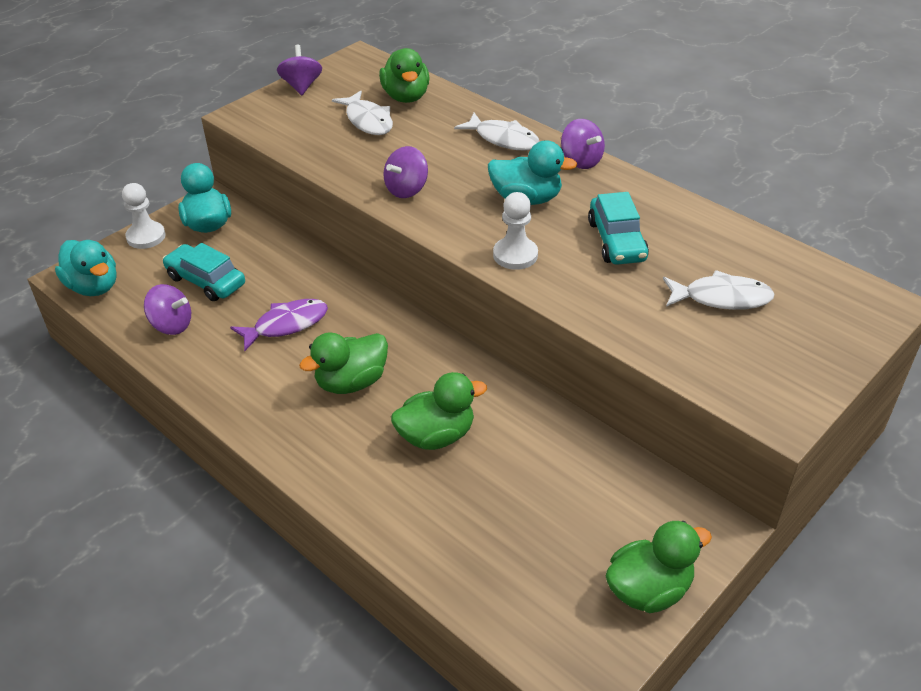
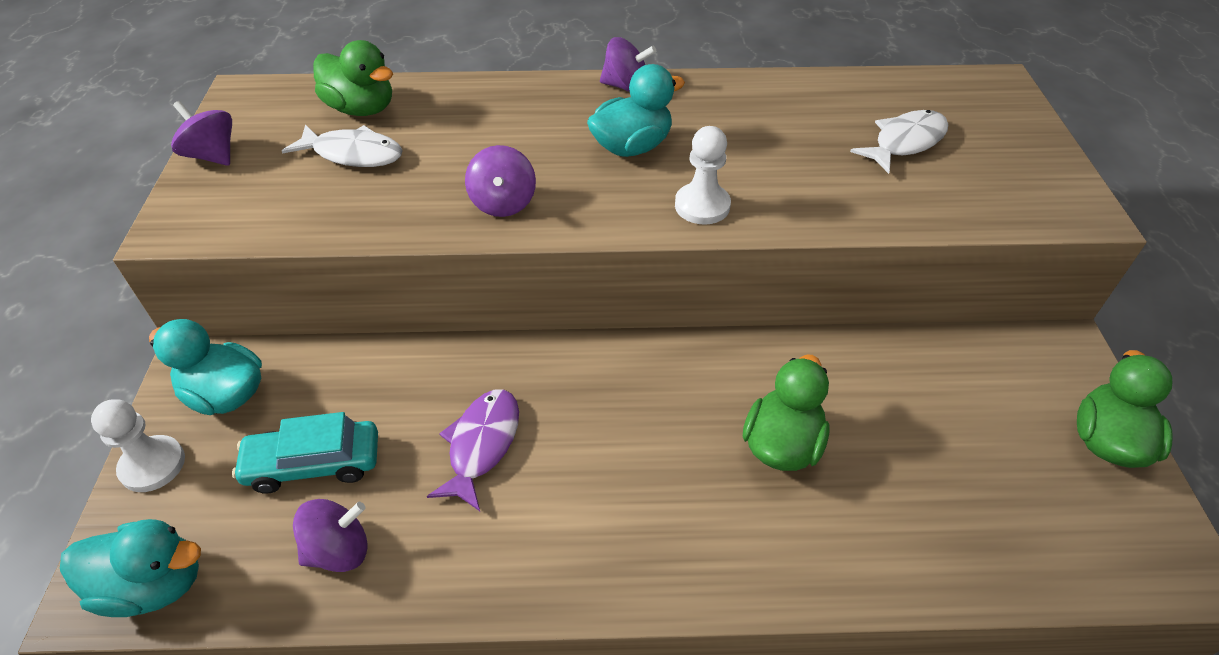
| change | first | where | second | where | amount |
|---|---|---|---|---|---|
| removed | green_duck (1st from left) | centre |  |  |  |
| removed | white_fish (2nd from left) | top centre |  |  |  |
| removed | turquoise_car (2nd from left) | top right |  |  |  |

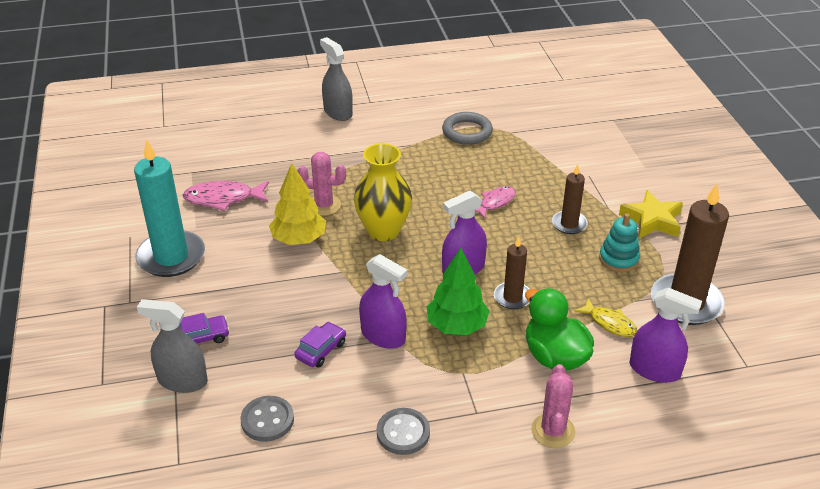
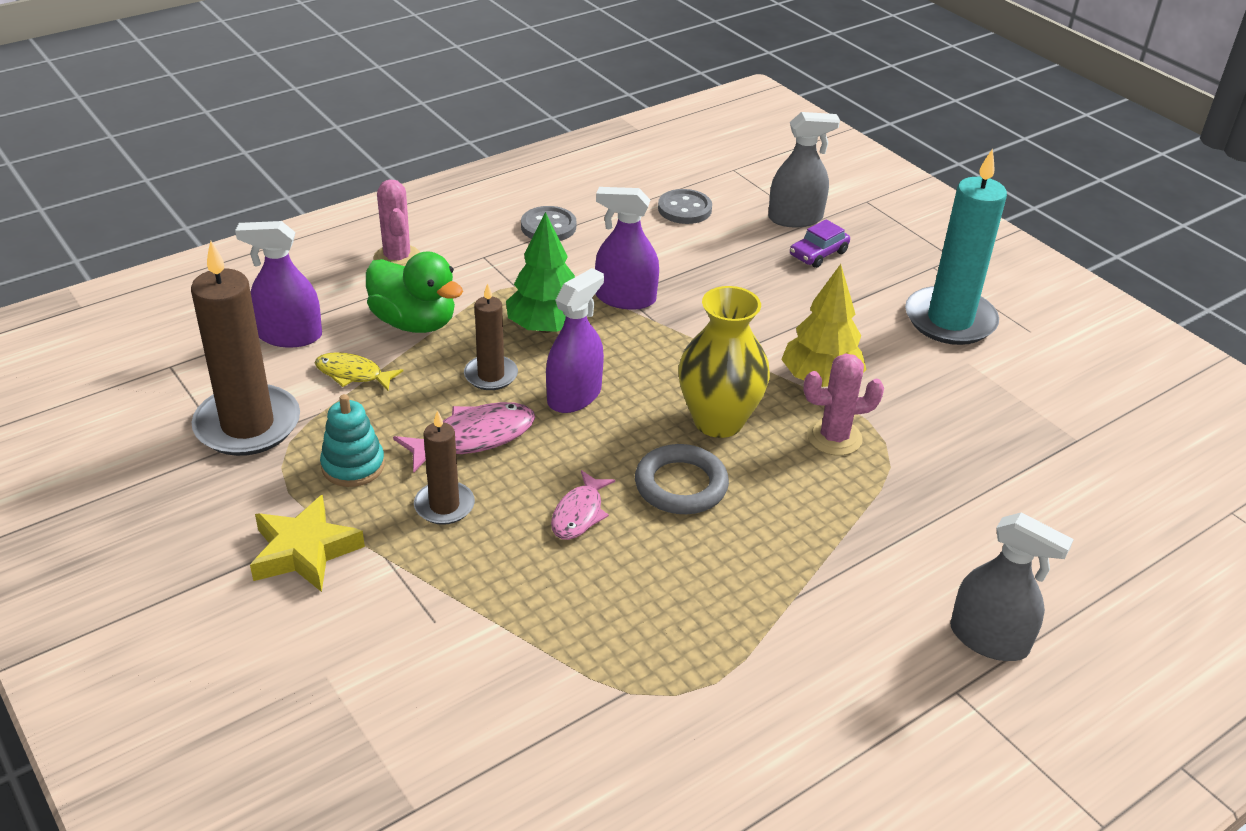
| change | first | where | second | where | amount |
|---|---|---|---|---|---|
| moved | pink_fish (1st from left) | middle left |  | centre |  |
| removed | purple_car (2nd from left) | bottom centre |  |  |  |
| moved | grey_ring | top centre |  | centre |  |

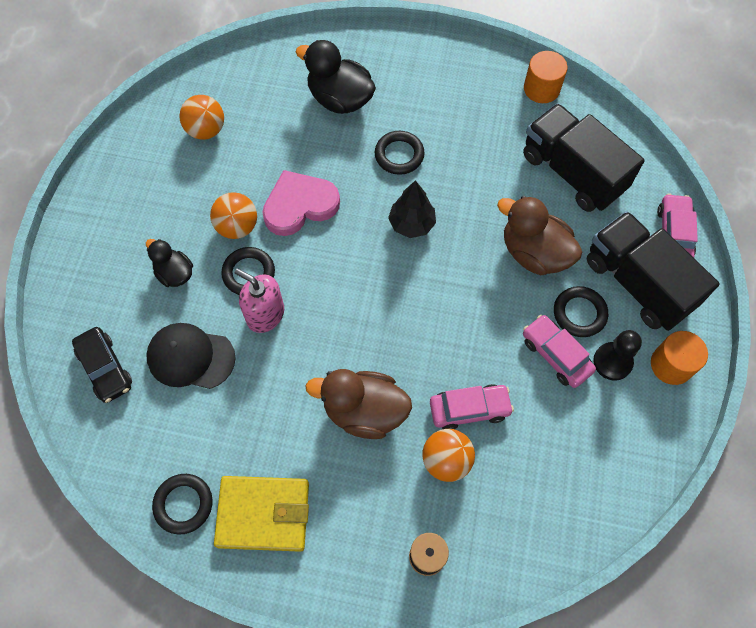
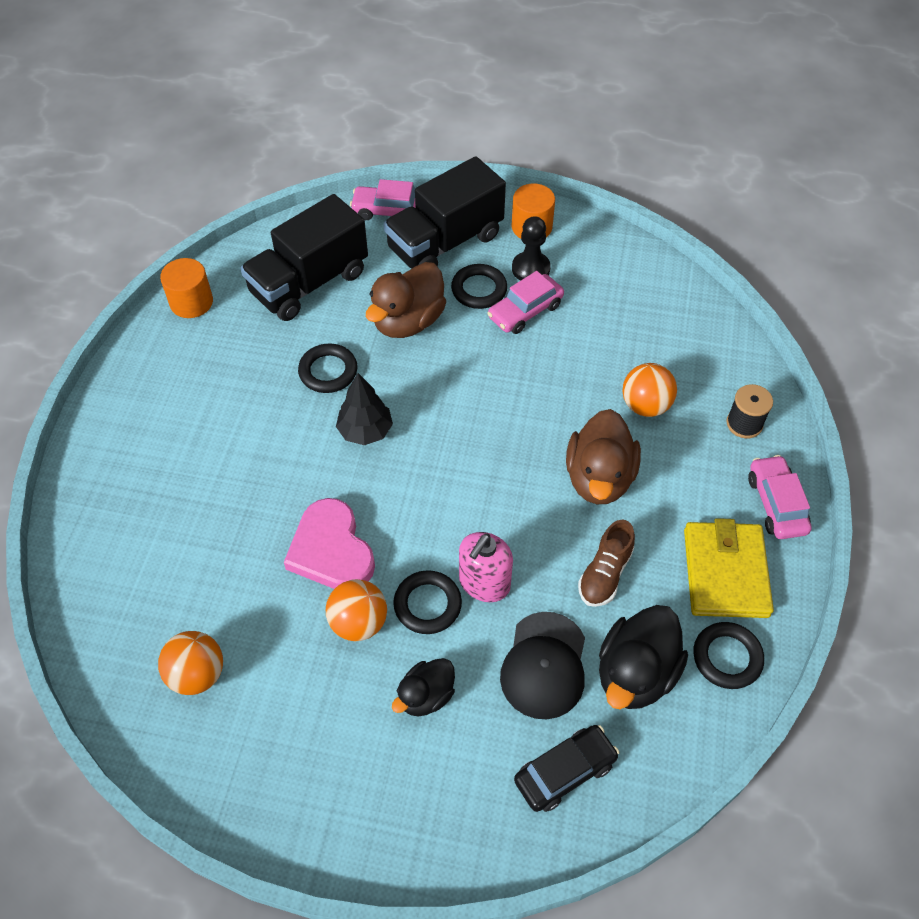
| change | first | where | second | where | amount |
|---|---|---|---|---|---|
| moved | black_duck (2nd from left) | top centre |  | bottom right |  |
| moved | black_ring (3rd from left in the first image) | top centre | black_ring (1st from left) | centre |  |
| moved | pink_car (1st from left in the first image) | centre | pink_car (3rd from left) | middle right |  |
| added |  |  | brown_shoe | centre |  |

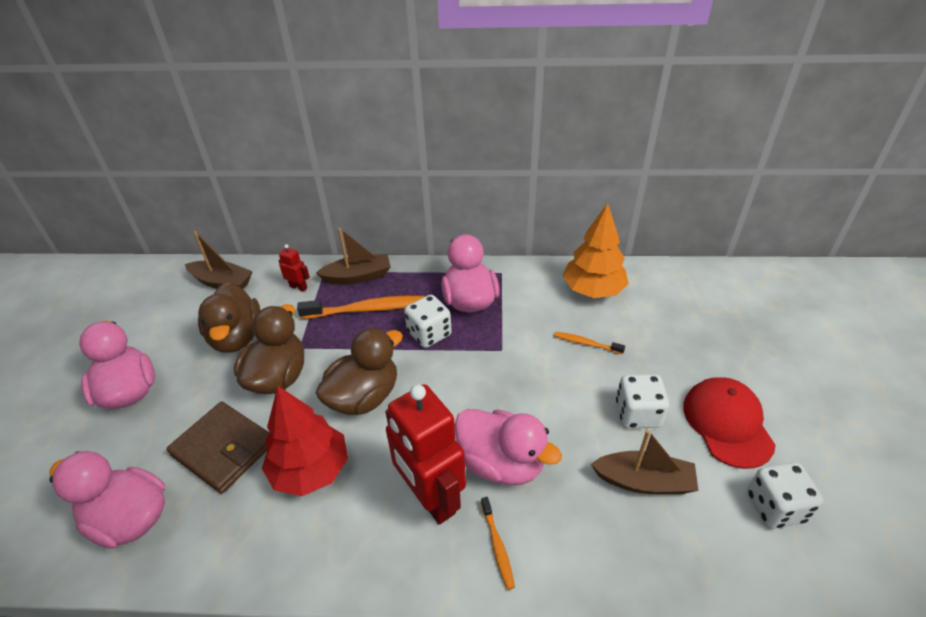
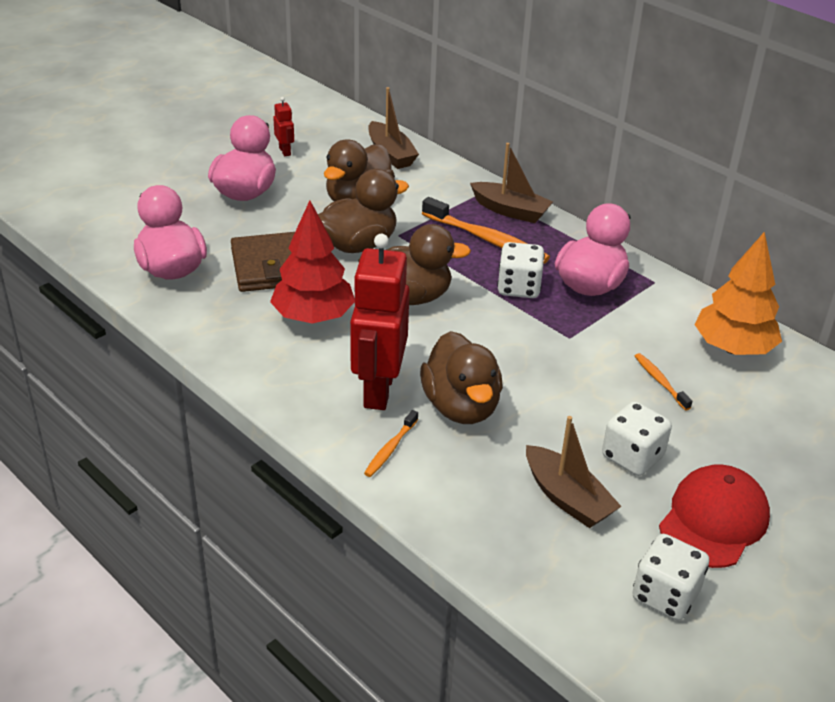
| change | first | where | second | where | amount |
|---|---|---|---|---|---|
| moved | red_robot (1st from left) | middle left |  | top centre |  |
| recoloured | pink_duck (4th from left) | bottom centre | brown_duck (4th from left) | centre |  |

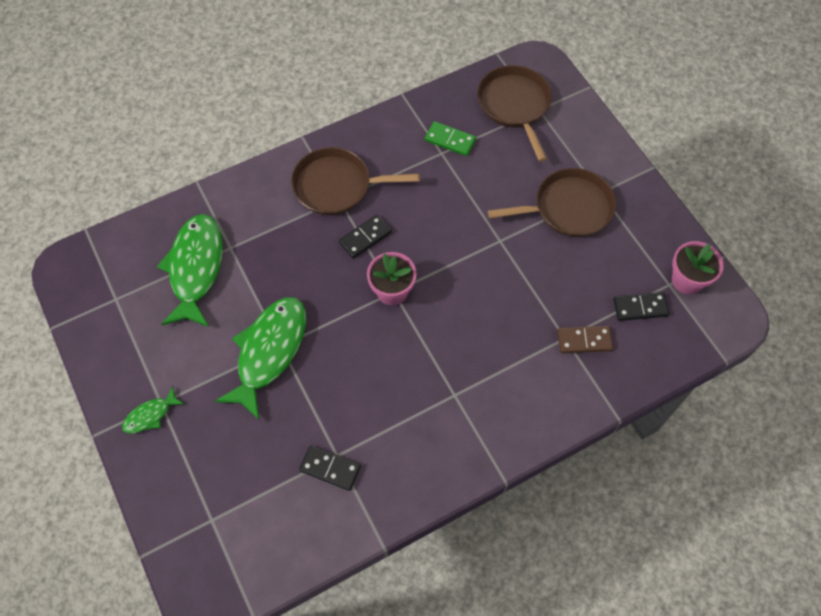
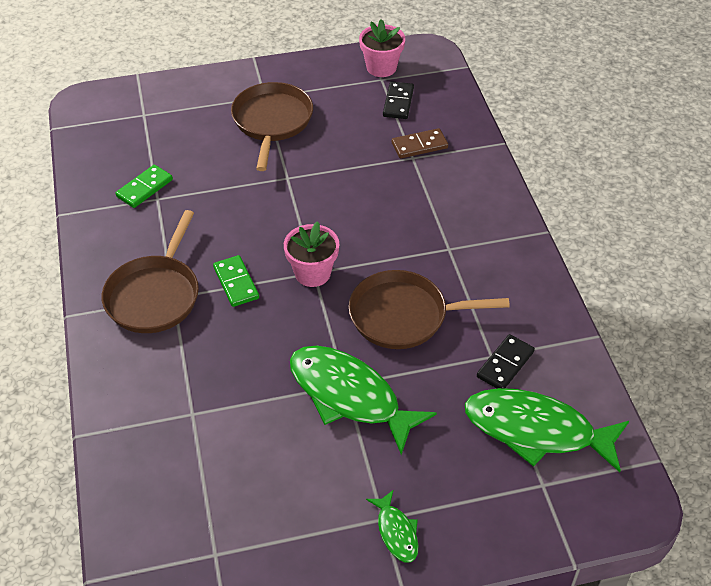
| change | first | where | second | where | amount |
|---|---|---|---|---|---|
| moved | green_fish (2nd from left in the first image) | middle left | green_fish (3rd from left) | bottom right |  |
| recoloured | black_domino (2nd from left) | centre | green_domino (2nd from left) | middle left |  |
| moved | brown_pan (2nd from left in the first image) | top centre | brown_pan (3rd from left) | centre |  |
| turned | brown_domino | middle right |  | top centre | 60 degrees clockwise |

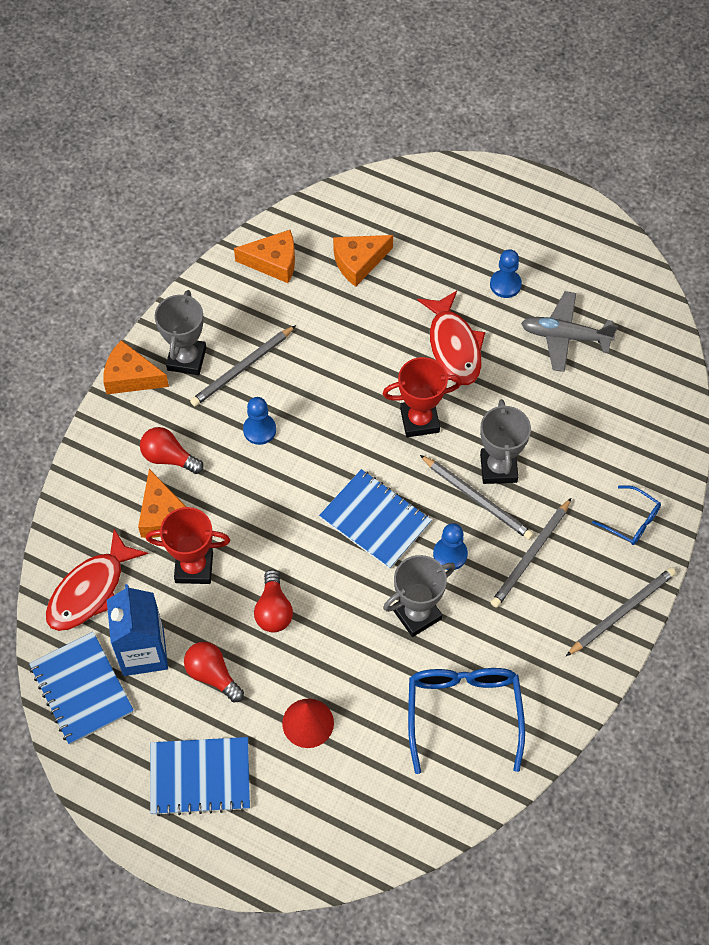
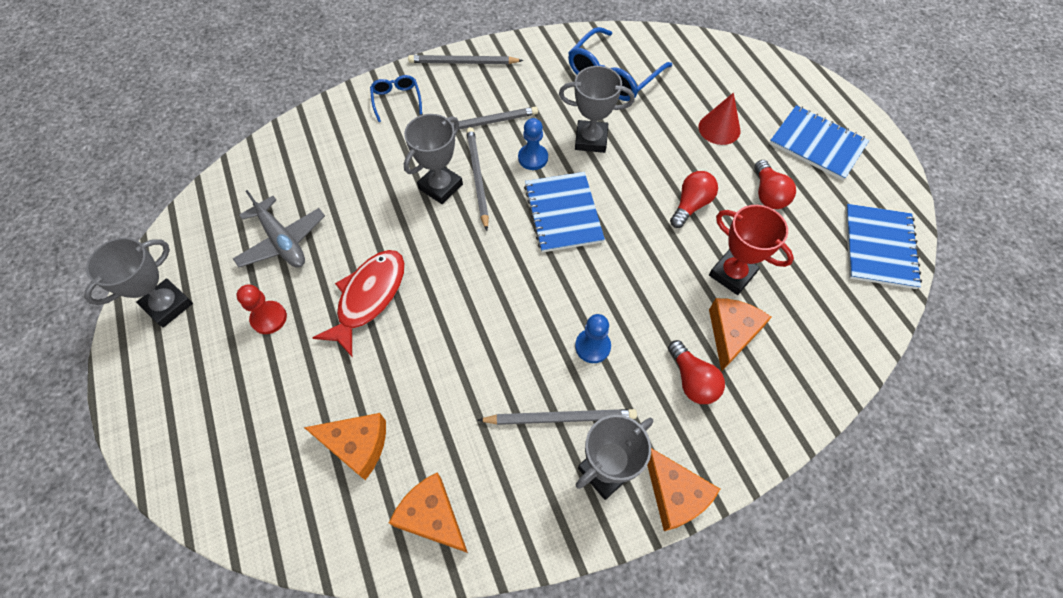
| change | first | where | second | where | amount |
|---|---|---|---|---|---|
| removed | red_fish (1st from left) | middle left |  |  |  |
| removed | blue_carton | bottom left |  |  |  |
| removed | red_trophy (2nd from left) | centre |  |  |  |
| recoloured | blue_pawn (3rd from left) | top right | red_pawn | middle left |  |
| added |  |  | grey_trophy (1st from left) | middle left |  |

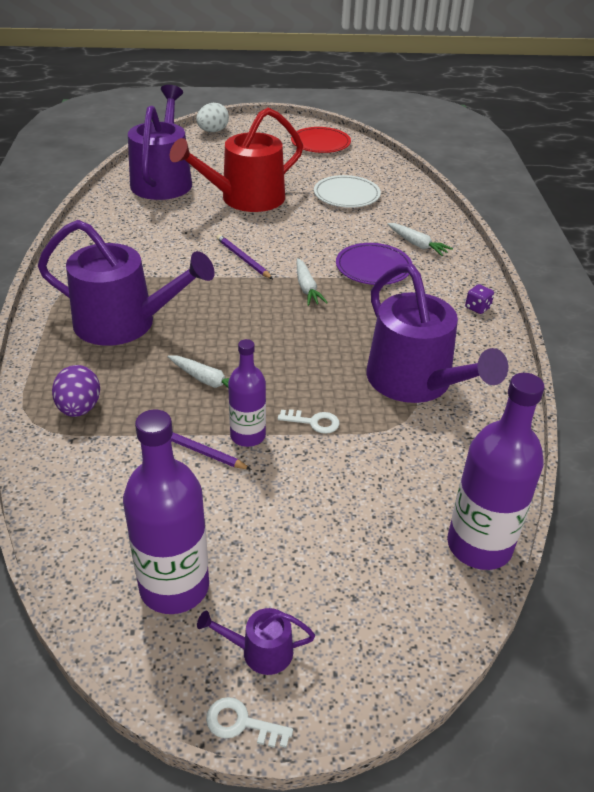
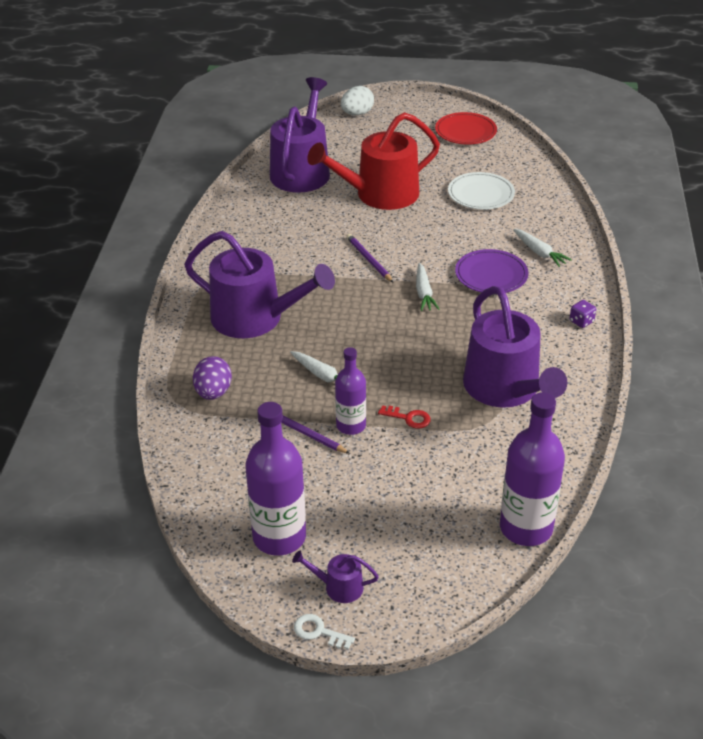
| change | first | where | second | where | amount |
|---|---|---|---|---|---|
| recoloured | white_key (2nd from left) | centre | red_key | centre |  |

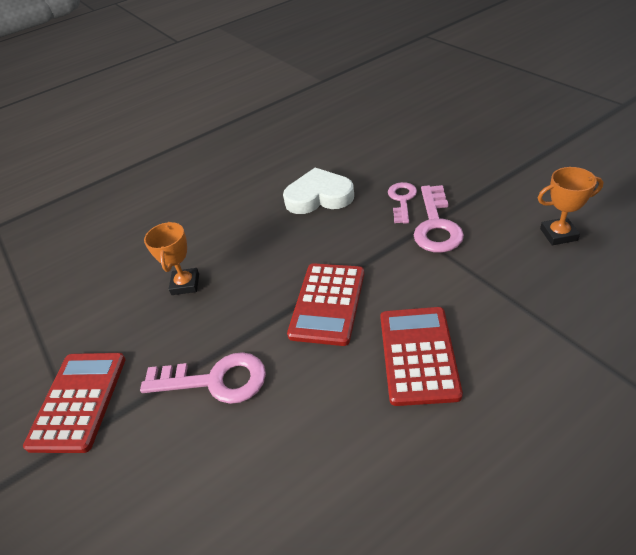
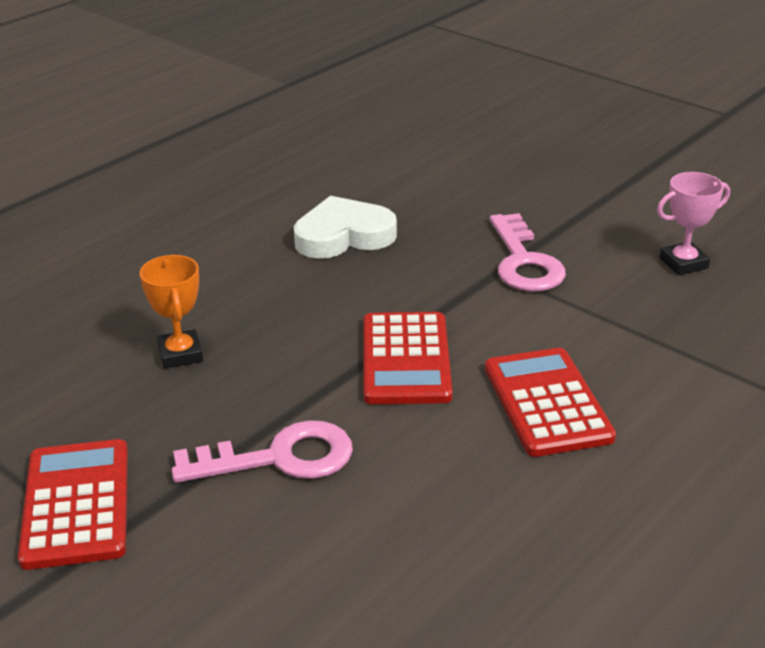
| change | first | where | second | where | amount |
|---|---|---|---|---|---|
| removed | pink_key (2nd from left) | centre |  |  |  |
| recoloured | orange_trophy (2nd from left) | middle right | pink_trophy | middle right |  |

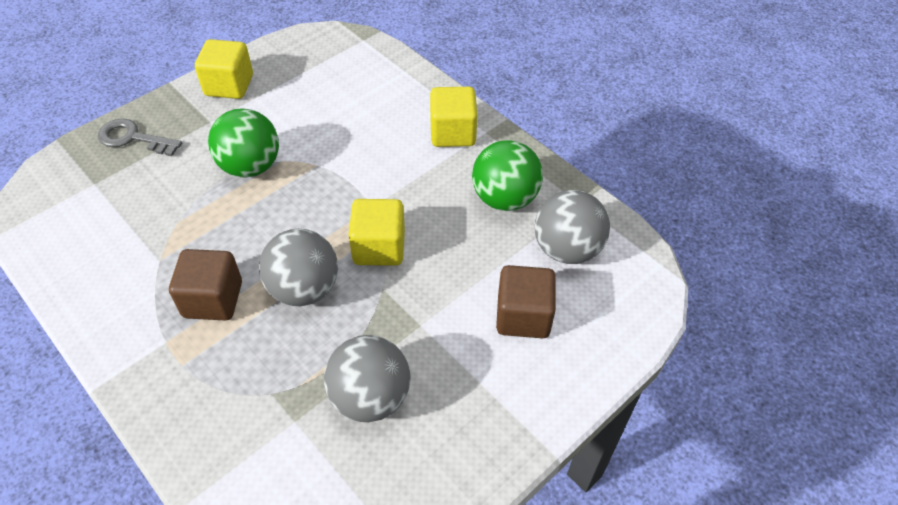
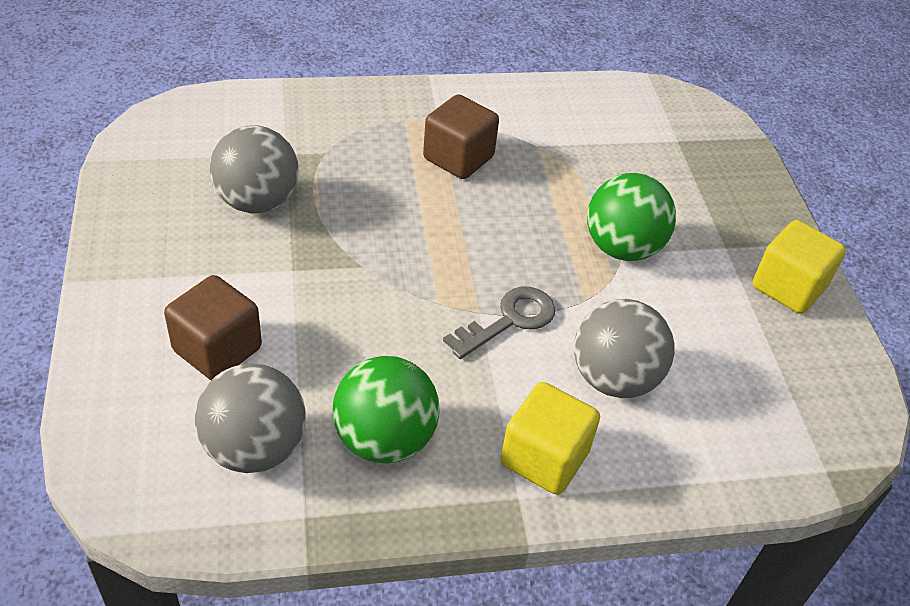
| change | first | where | second | where | amount |
|---|---|---|---|---|---|
| moved | grey_key | top left |  | centre |  |
| moved | grey_ball (1st from left in the first image) | middle left | grey_ball (3rd from left) | middle right |  |
| removed | yellow_cube (2nd from left) | centre |  |  |  |

